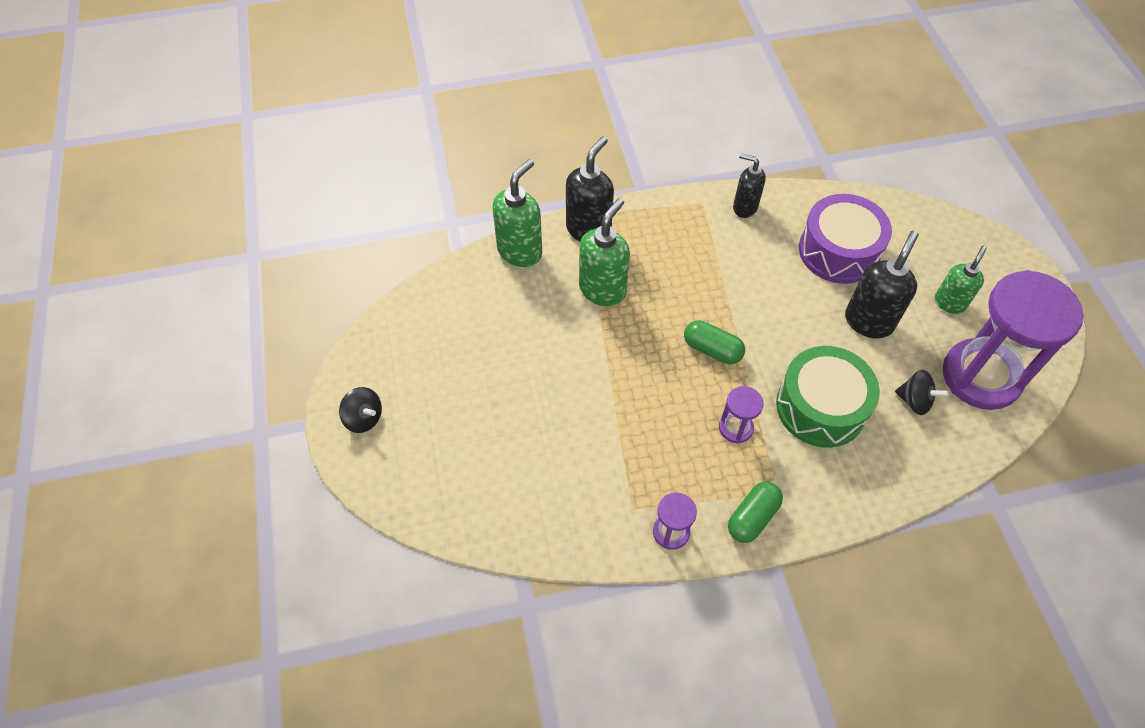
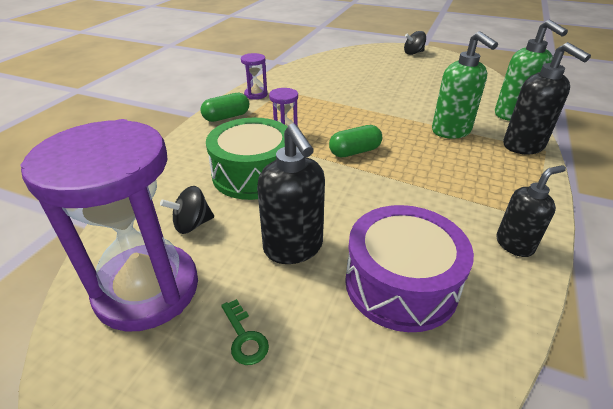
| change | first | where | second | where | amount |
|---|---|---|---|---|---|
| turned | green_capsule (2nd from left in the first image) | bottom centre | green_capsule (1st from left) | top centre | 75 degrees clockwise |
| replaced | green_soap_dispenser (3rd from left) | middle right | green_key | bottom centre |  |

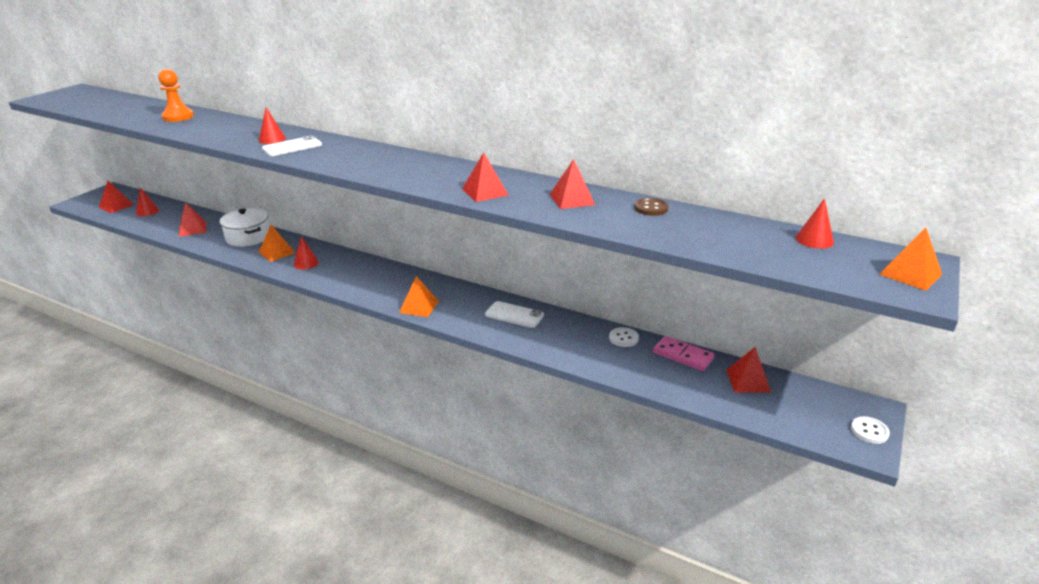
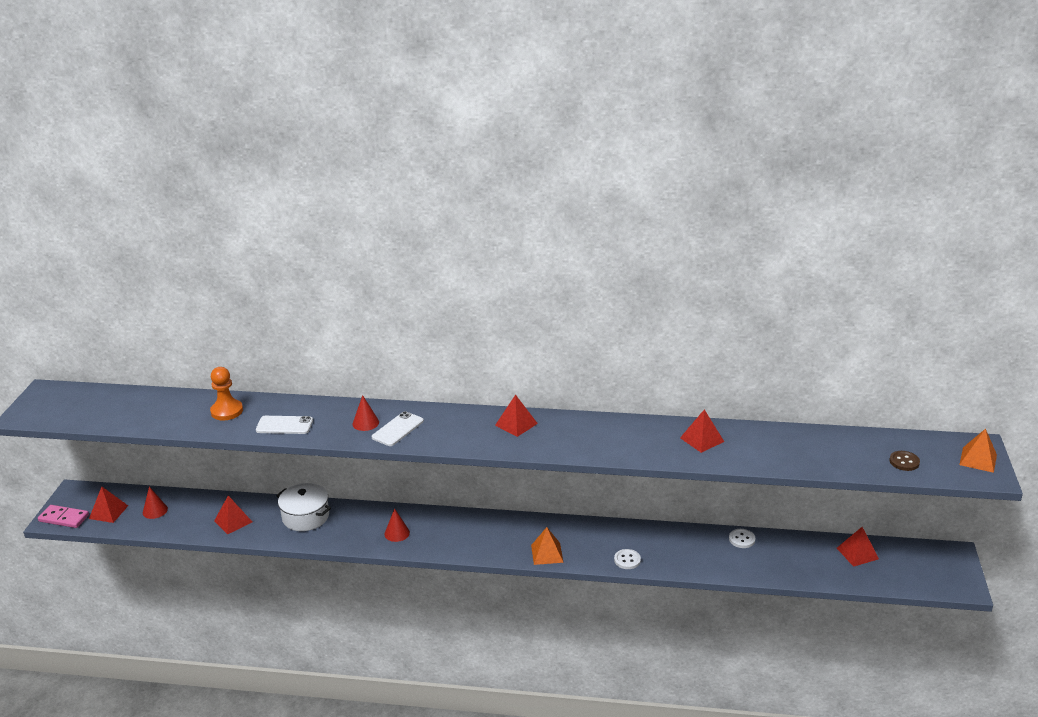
| change | first | where | second | where | amount |
|---|---|---|---|---|---|
| removed | orange_pyramid (1st from left) | middle left |  |  |  |
| moved | red_pyramid (3rd from left) | top centre |  | centre |  |
| moved | white_phone (2nd from left in the first image) | centre | white_phone (1st from left) | middle left |  |
| moved | brown_button | centre |  | middle right |  |
| moved | pink_domino | centre |  | bottom left |  |
| removed | red_cone (4th from left) | middle right |  |  |  |
| moved | white_button (2nd from left in the first image) | bottom right | white_button (1st from left) | bottom centre |  |

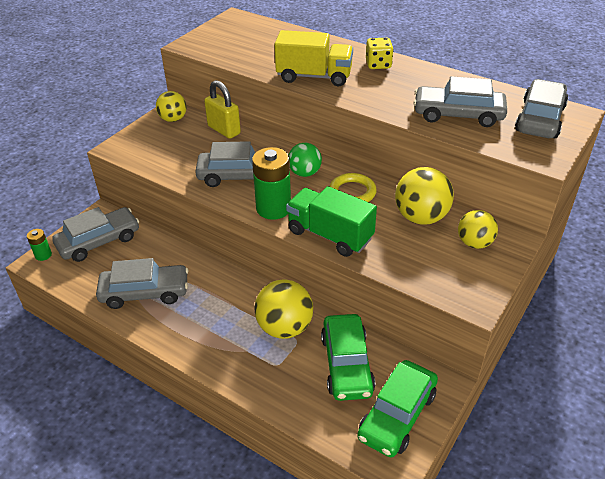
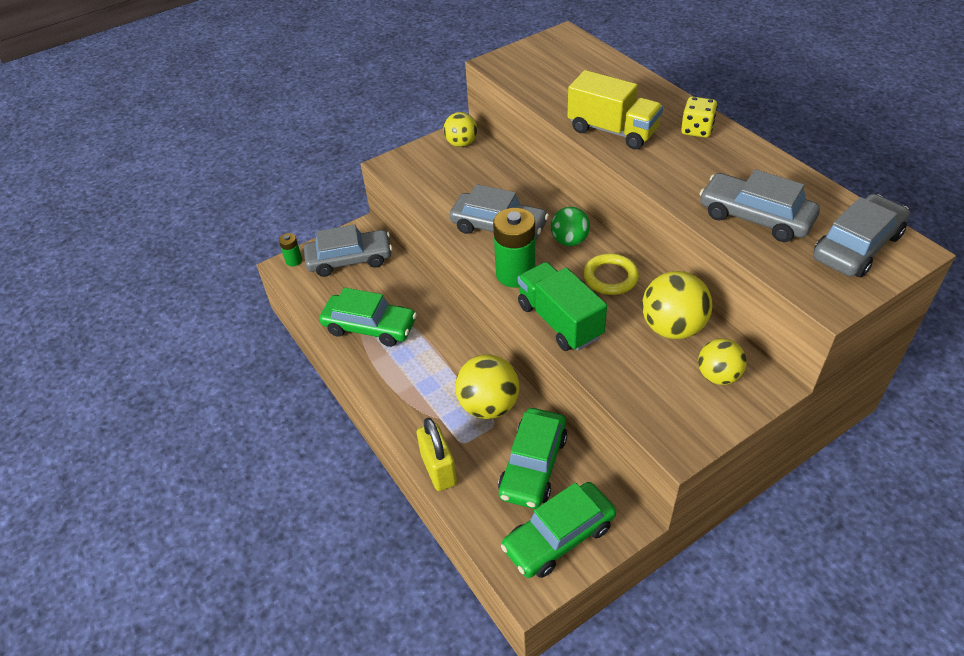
| change | first | where | second | where | amount |
|---|---|---|---|---|---|
| recoloured | grey_car (2nd from left) | middle left | green_car (1st from left) | centre |  |
| moved | yellow_padlock | top centre |  | bottom centre |  |

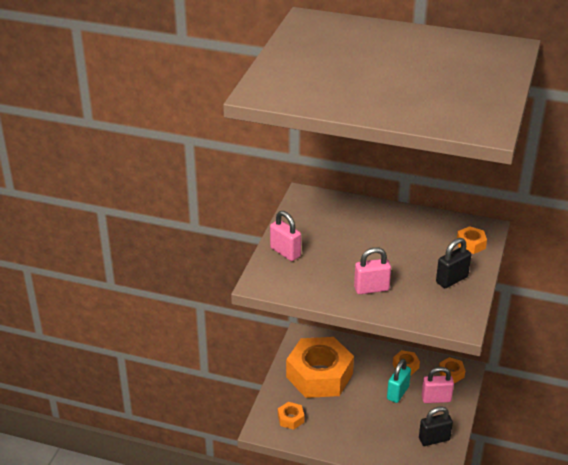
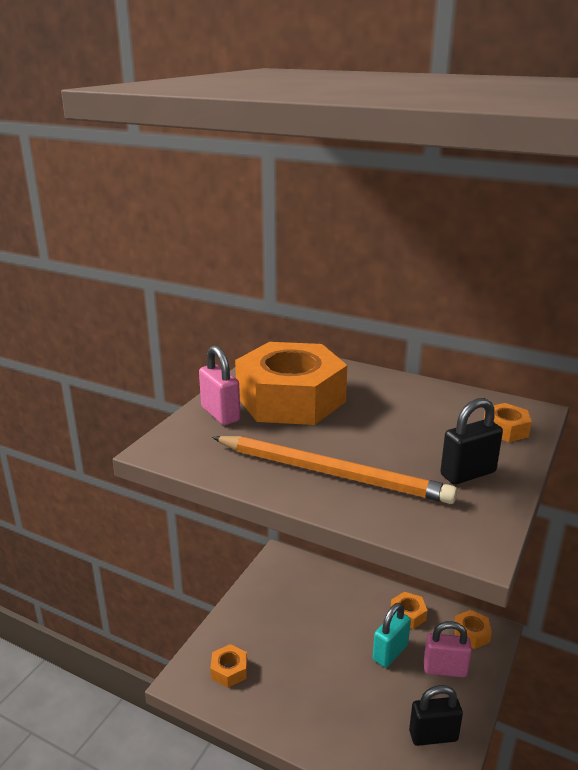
| change | first | where | second | where | amount |
|---|---|---|---|---|---|
| moved | orange_nut (2nd from left) | bottom centre |  | centre |  |
| replaced | pink_padlock (2nd from left) | centre | orange_pencil | centre |  |

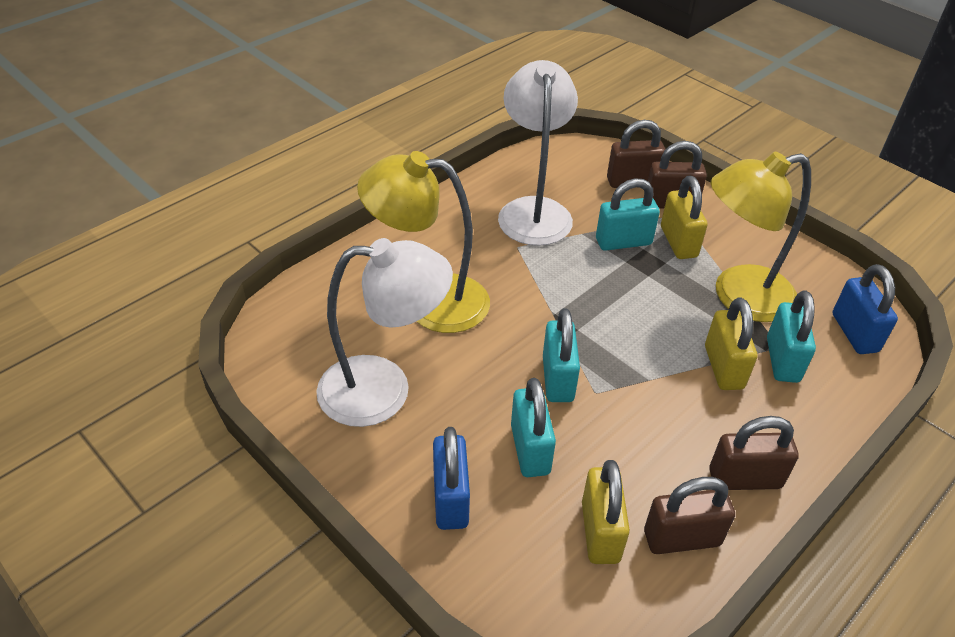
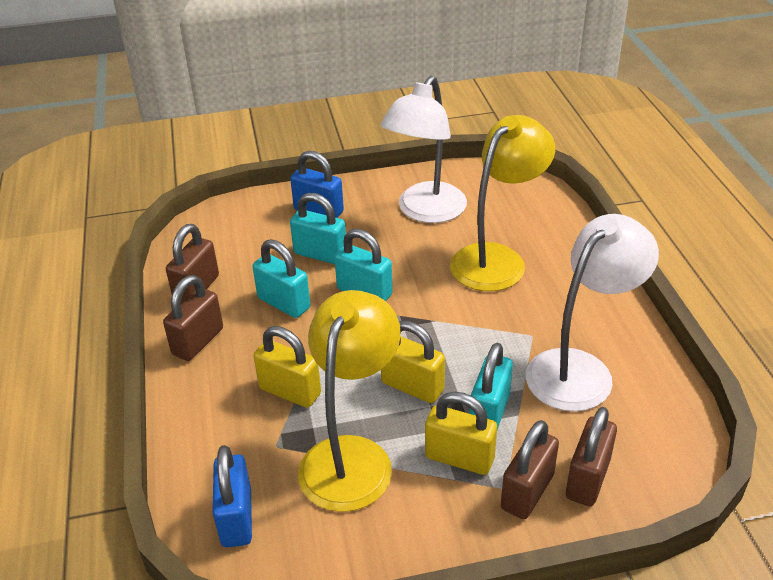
| change | first | where | second | where | amount |
|---|---|---|---|---|---|
| turned | white_lamp (2nd from left) | top centre |  | middle right | 75 degrees counterclockwise |
| moved | yellow_padlock (1st from left in the first image) | bottom centre | yellow_padlock (2nd from left) | centre |  |
| moved | turquoise_padlock (4th from left in the first image) | middle right | turquoise_padlock (1st from left) | centre |  |
| turned | blue_padlock (2nd from left in the first image) | middle right | blue_padlock (1st from left) | bottom left | 60 degrees clockwise |

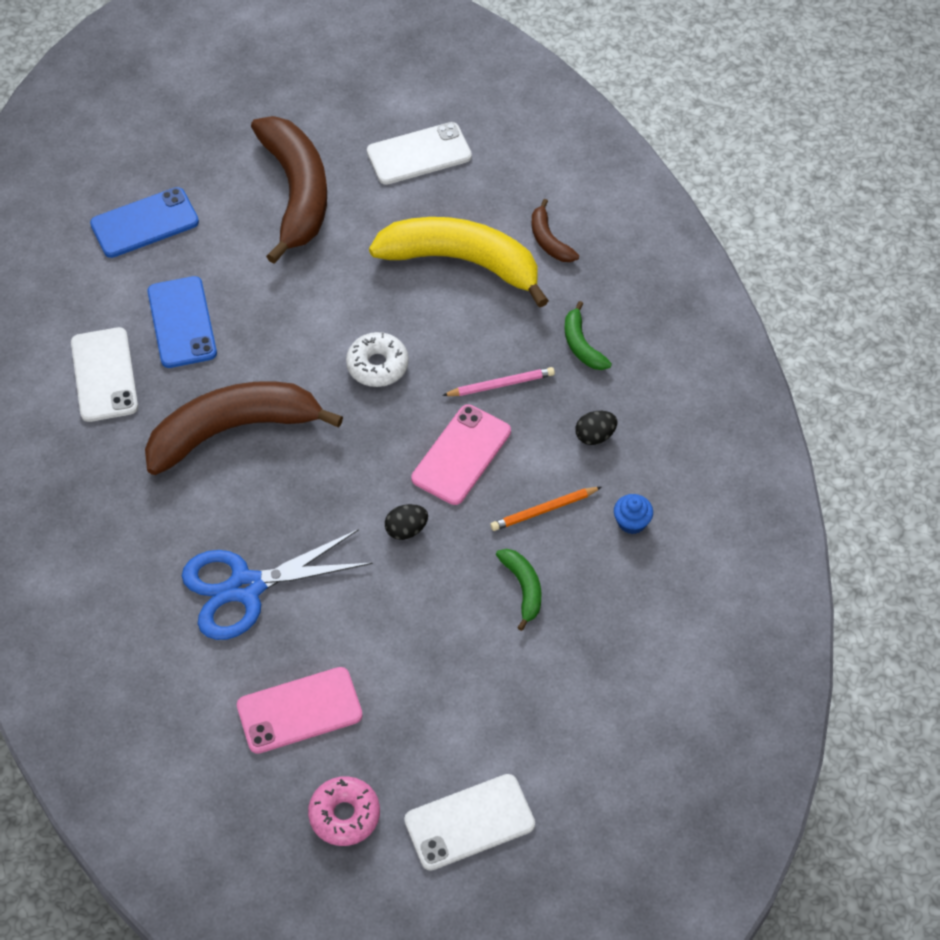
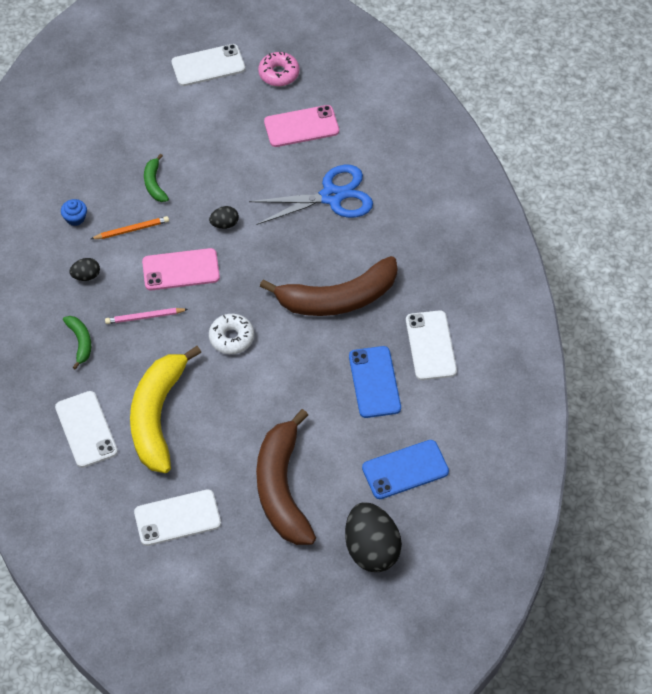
| change | first | where | second | where | amount |
|---|---|---|---|---|---|
| turned | yellow_banana | top centre |  | middle left | 75 degrees clockwise |
| turned | pink_phone (2nd from left in the first image) | centre | pink_phone (1st from left) | middle left | 45 degrees clockwise |
| replaced | brown_banana (3rd from left) | top centre | white_phone (1st from left) | middle left |  |
| added |  |  | black_egg (3rd from left) | bottom centre |  |

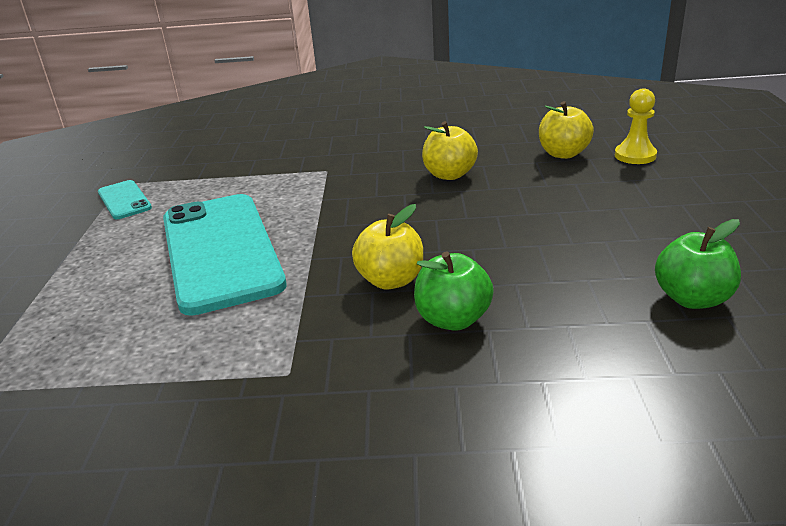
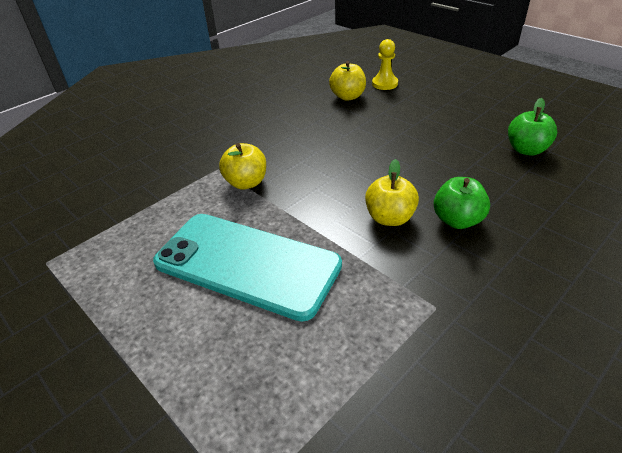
| change | first | where | second | where | amount |
|---|---|---|---|---|---|
| removed | turquoise_phone (1st from left) | middle left |  |  |  |
| moved | yellow_apple (2nd from left in the first image) | top centre | yellow_apple (1st from left) | centre |  |

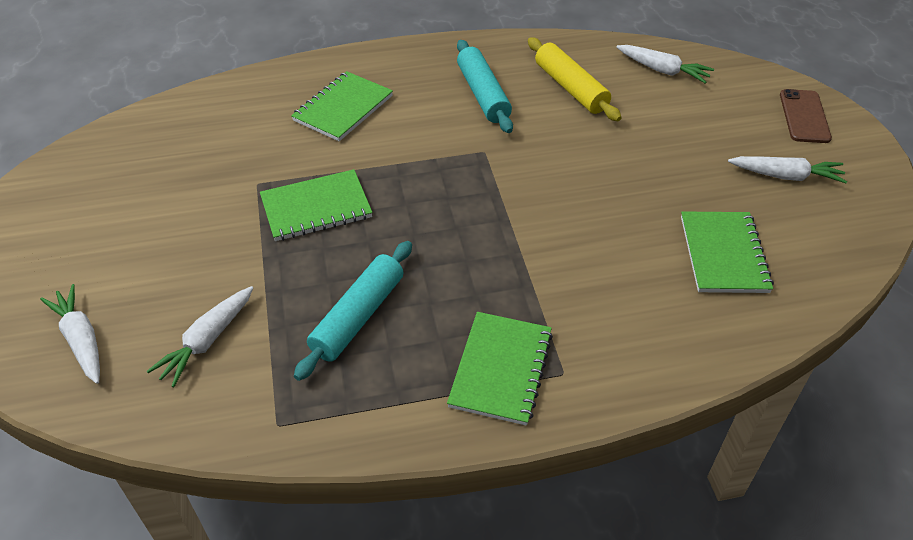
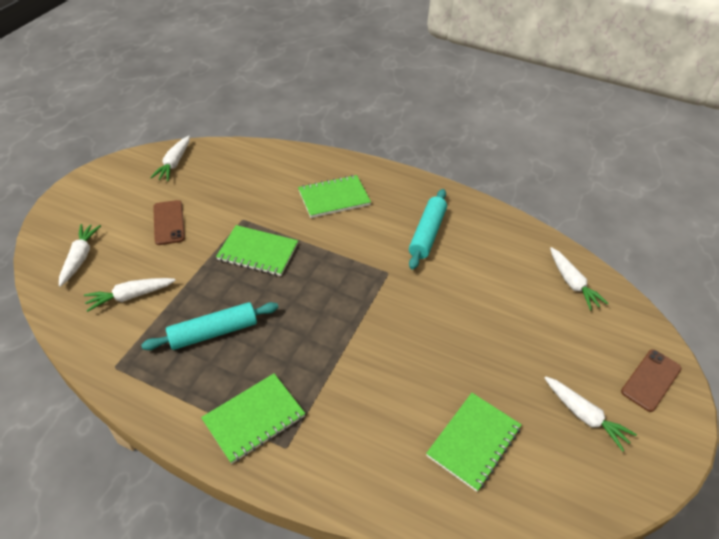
| change | first | where | second | where | amount |
|---|---|---|---|---|---|
| removed | yellow_rolling_pin | top centre |  |  |  |
| added |  |  | white_carrot (3rd from left) | top left |  |
| added |  |  | brown_phone (1st from left) | middle left |  |

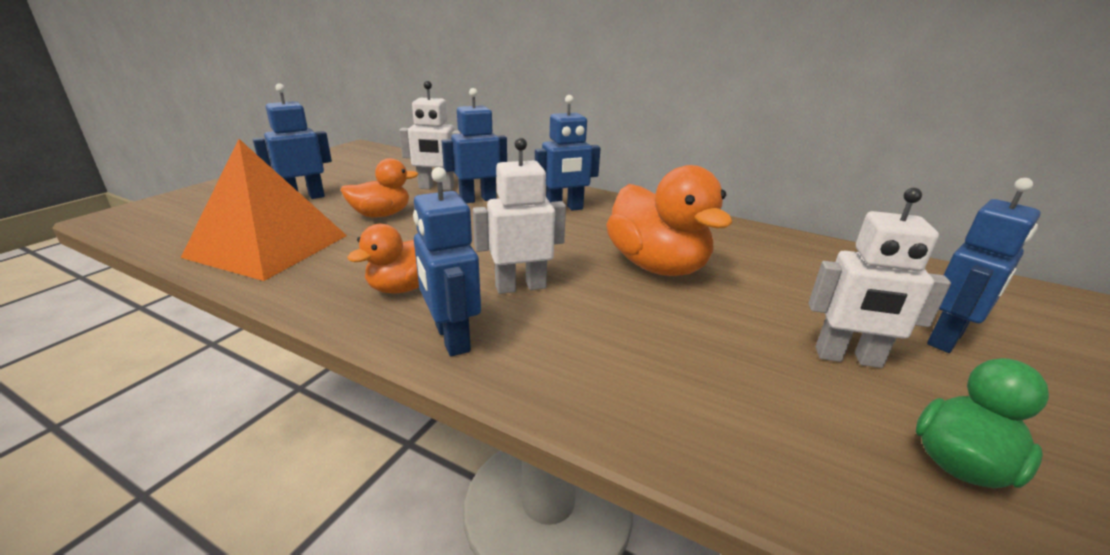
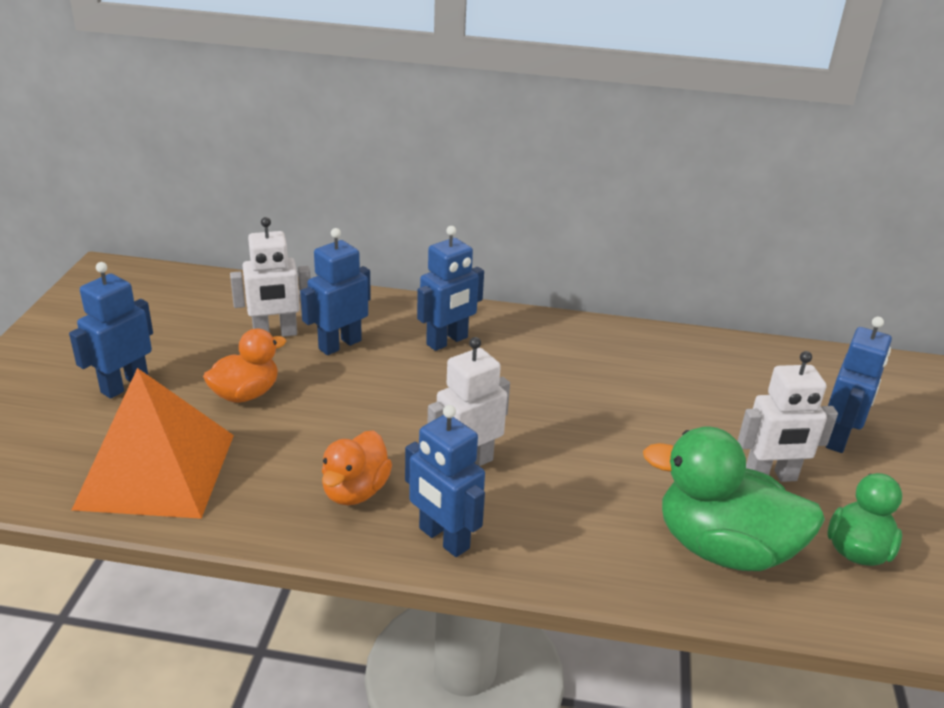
| change | first | where | second | where | amount |
|---|---|---|---|---|---|
| removed | orange_duck (3rd from left) | centre |  |  |  |
| added |  |  | green_duck (1st from left) | bottom right |  |

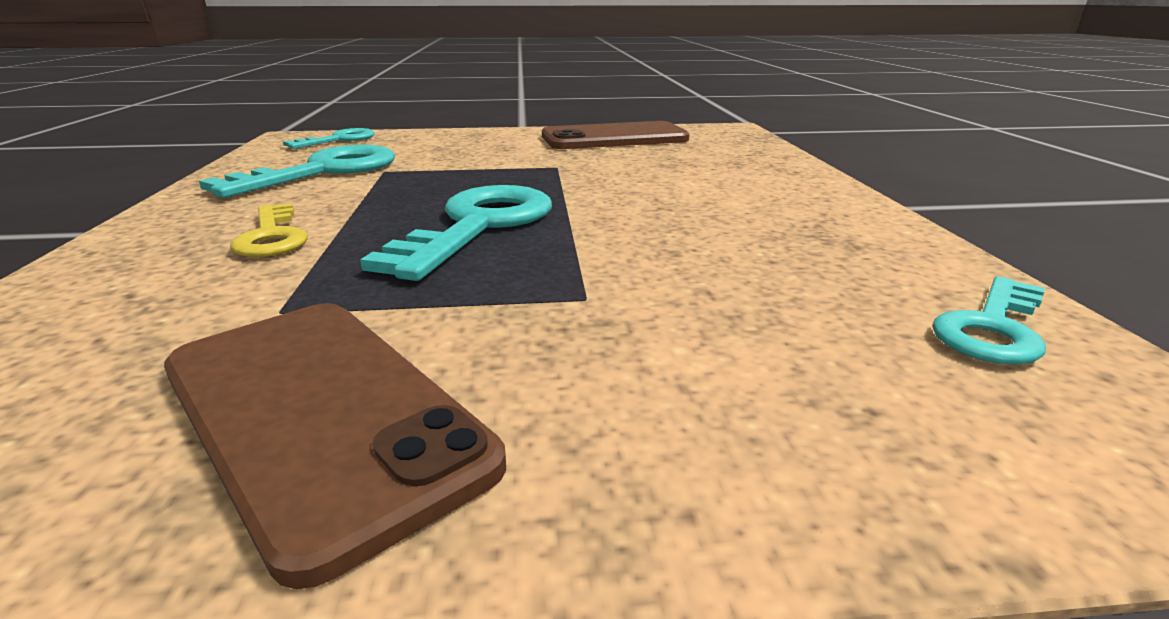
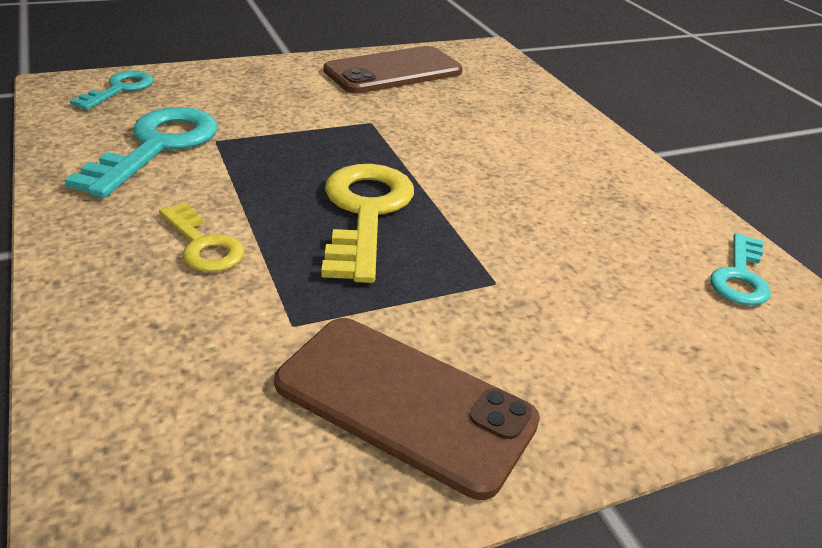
| change | first | where | second | where | amount |
|---|---|---|---|---|---|
| recoloured | turquoise_key (3rd from left) | centre | yellow_key (2nd from left) | centre |  |

